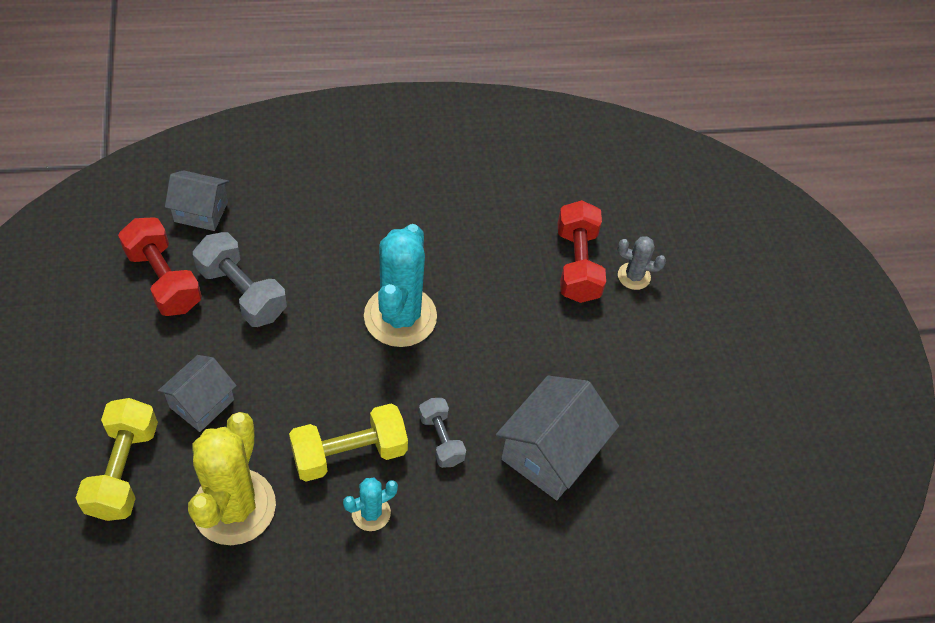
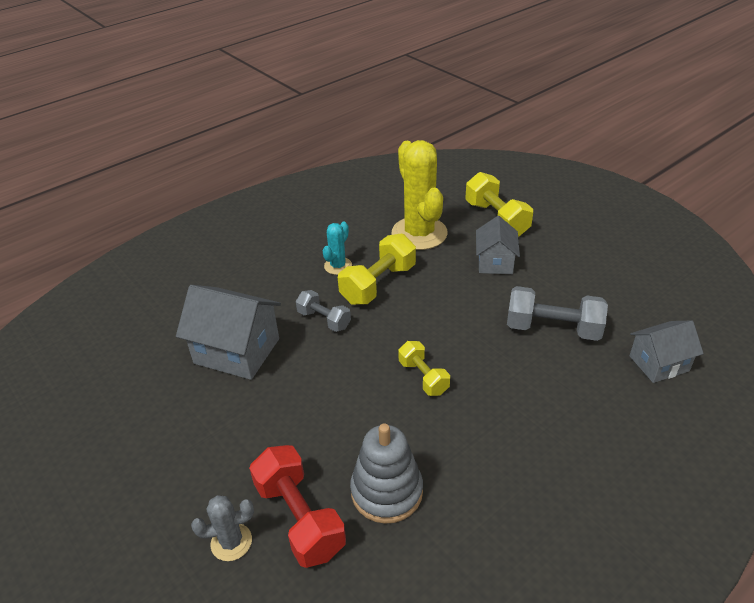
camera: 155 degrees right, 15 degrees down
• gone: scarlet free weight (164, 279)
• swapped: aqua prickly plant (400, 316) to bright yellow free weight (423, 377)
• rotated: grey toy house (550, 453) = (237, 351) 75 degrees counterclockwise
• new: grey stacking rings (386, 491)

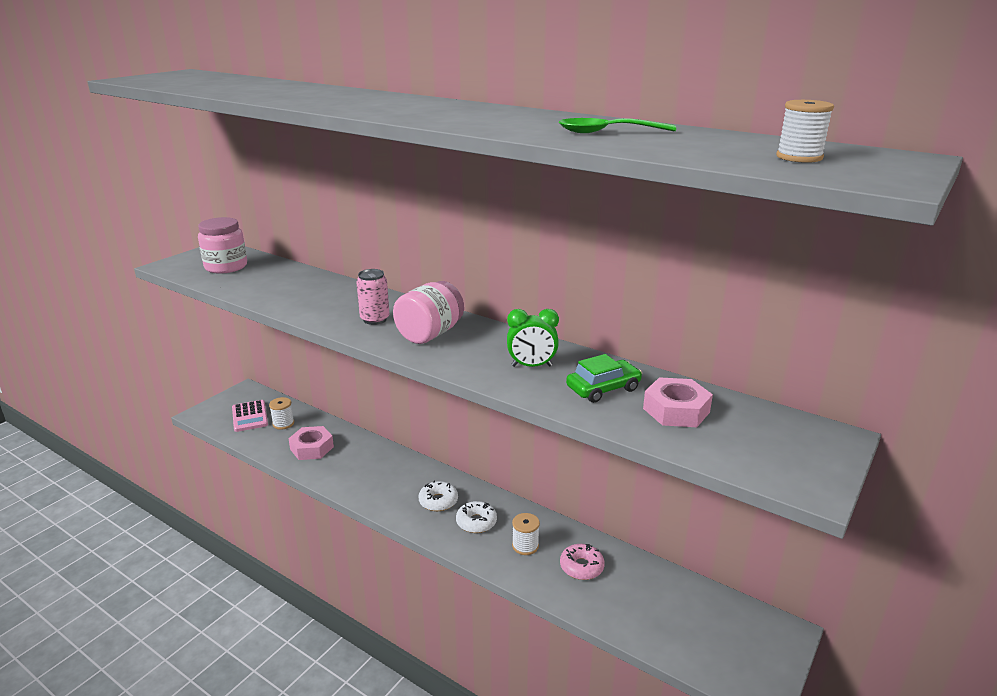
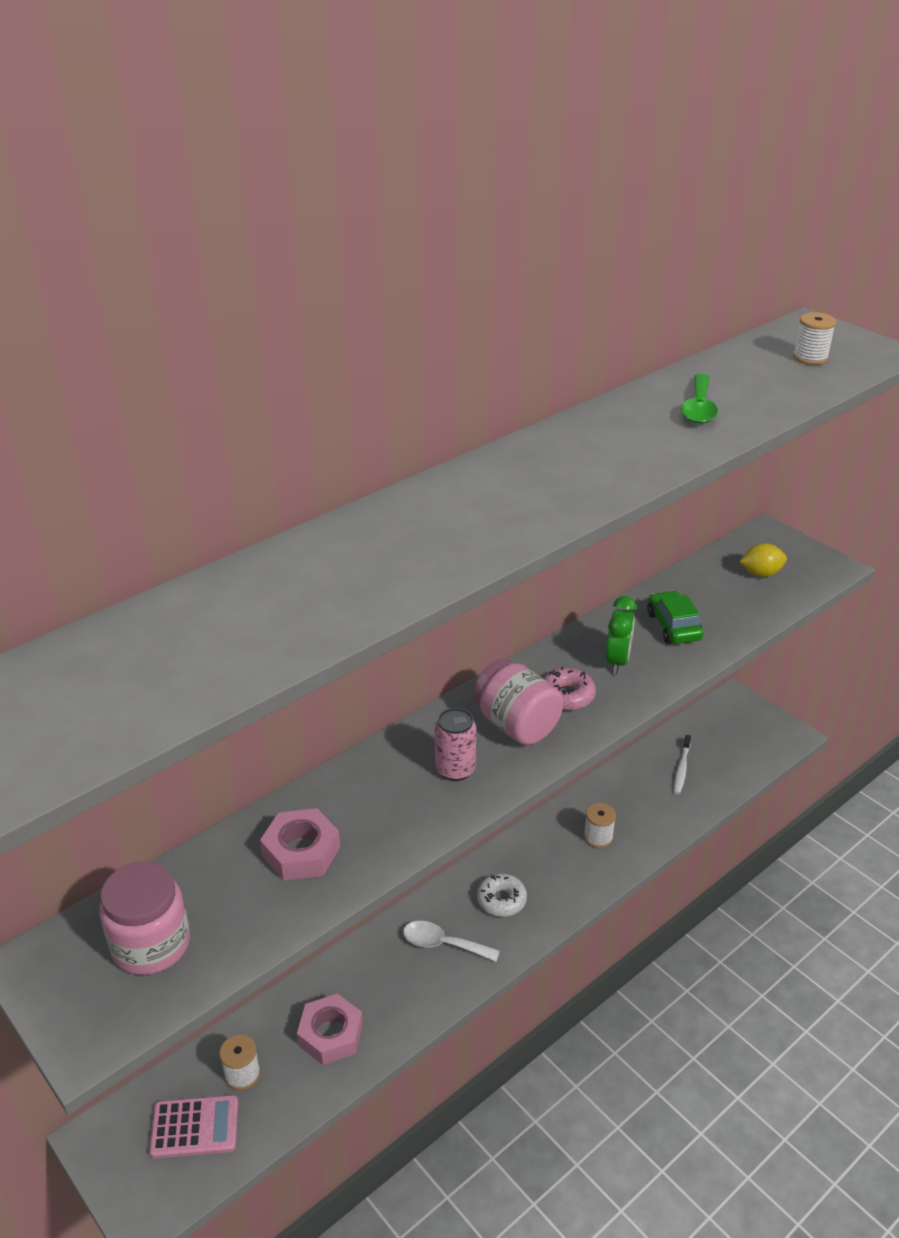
camera: 75 degrees left, 10 degrees up
• shifted: rosy nut (676, 410) to (301, 851)
• gone: pure white donut (476, 522)
• shifted: rosy donut (581, 567) to (567, 696)
• new: bright yellow toy lemon (760, 573)
• new: pure white dental brush (681, 768)
• new: pure white teaspoon (443, 944)

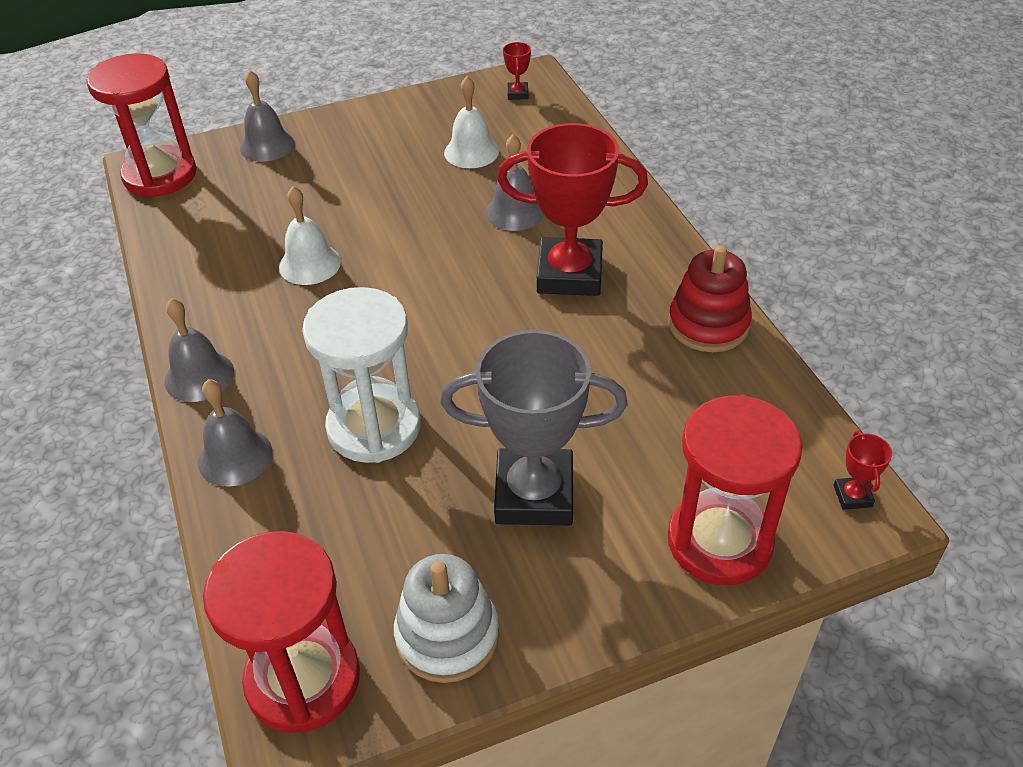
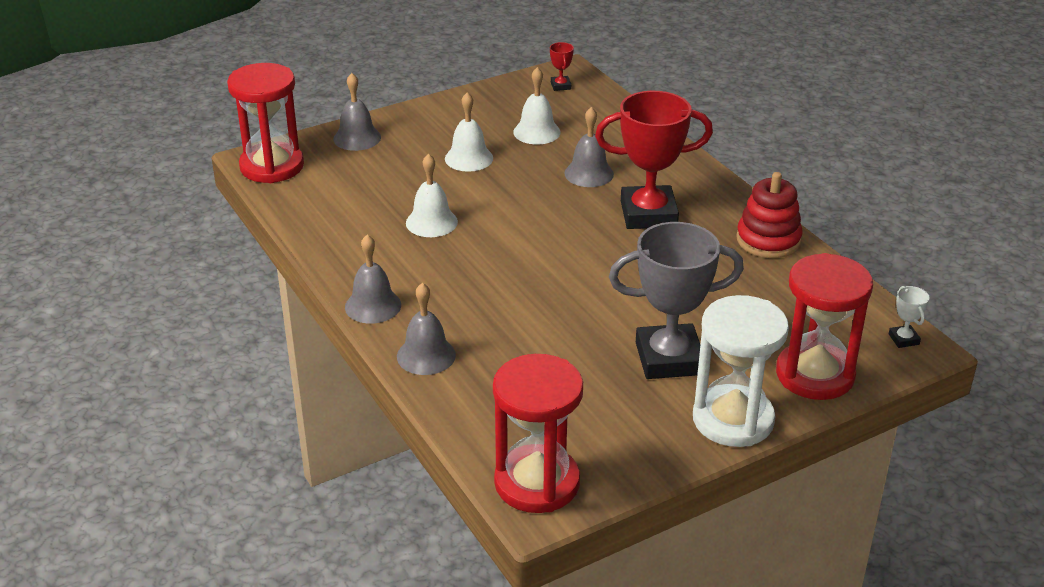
camera: 10 degrees left, 10 degrees down
• shifted: pure white hourglass (374, 427) to (733, 420)
• repainted: scarlet trophy (852, 496) to pure white trophy (903, 339)
• gone: pure white stacking rings (447, 636)
• new: pure white hand bell (469, 158)

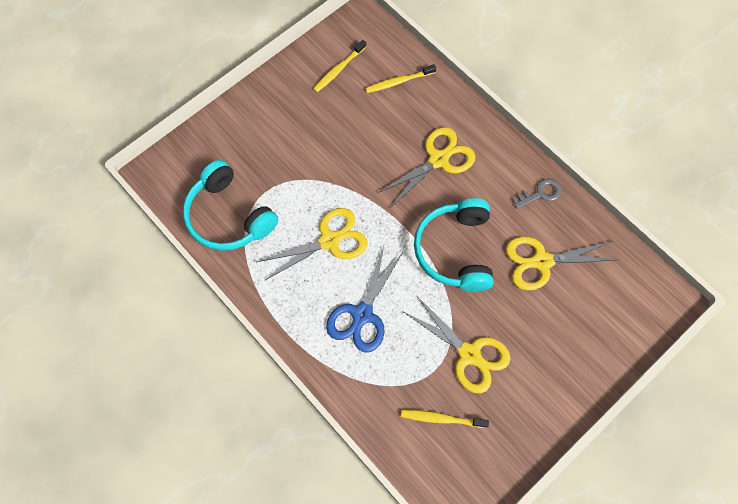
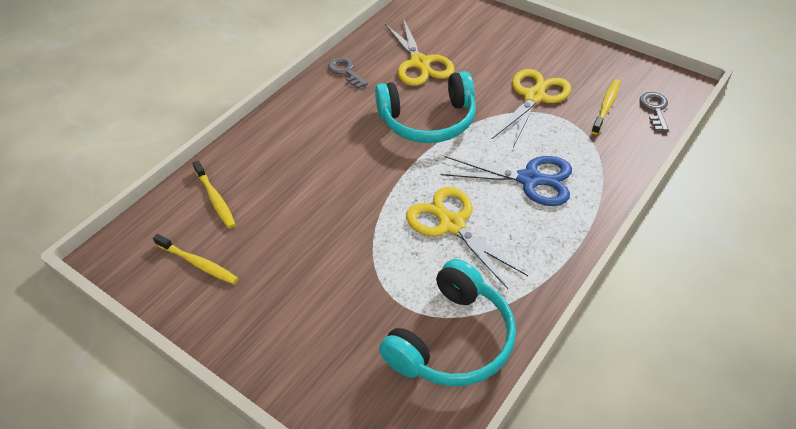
camera: 100 degrees left, 20 degrees down
• gone: bright yellow pair of scissors (438, 160)
• rotated: bright yellow dental brush (441, 418) = (606, 106) 150 degrees counterclockwise
• new: grey latchkey (654, 109)

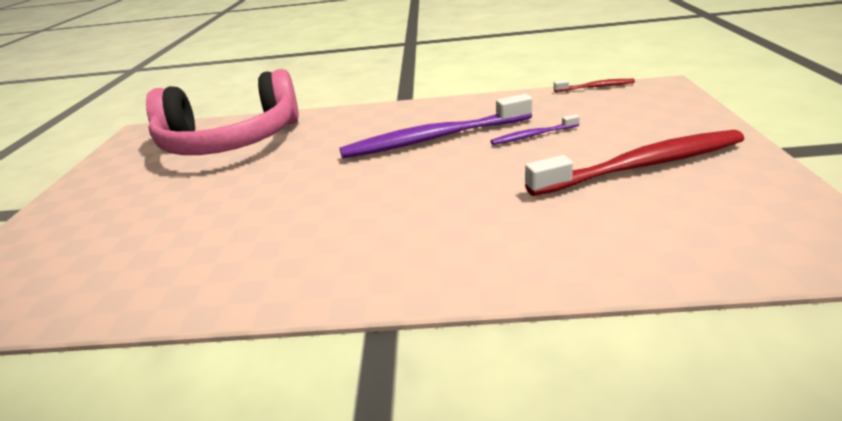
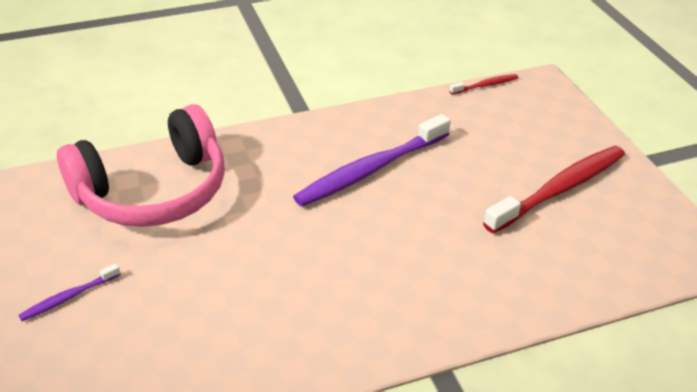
camera: 25 degrees left, 10 degrees up
• shifted: purple dental brush (533, 135) to (69, 297)

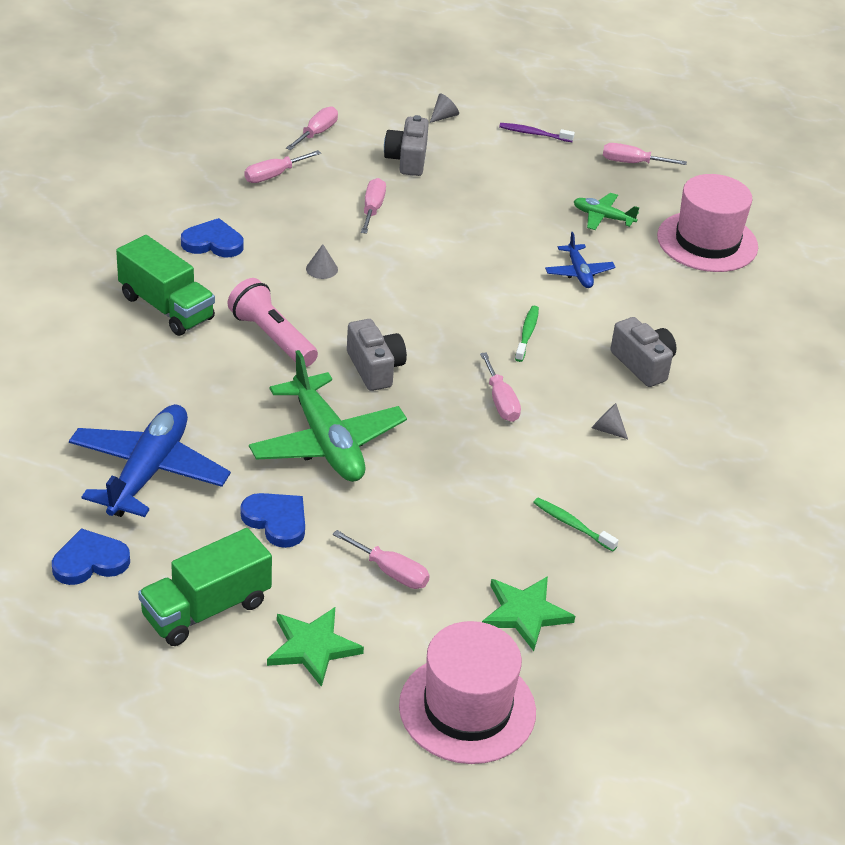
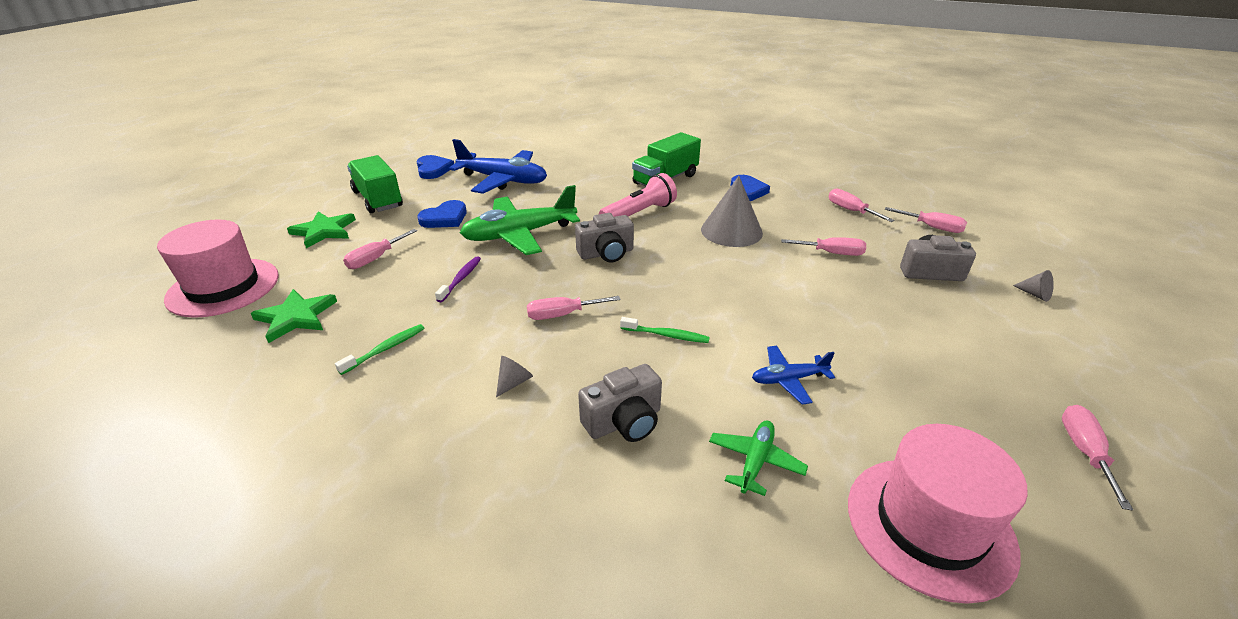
camera: 95 degrees right, 5 degrees down
• shifted: purple dental brush (534, 134) to (461, 279)
• shifted: leaf-green toy plane (603, 217) to (755, 461)
• scaled: grey cone (322, 269) = (731, 231) x2.32

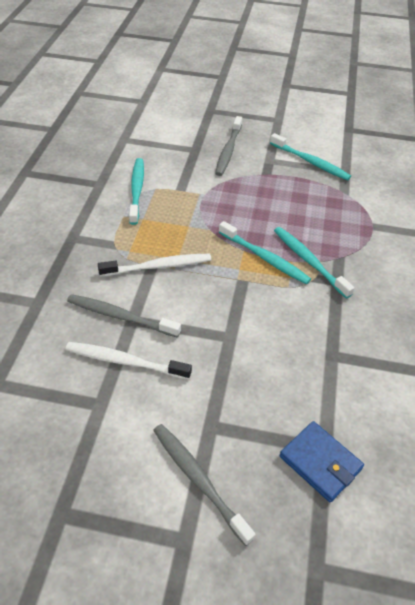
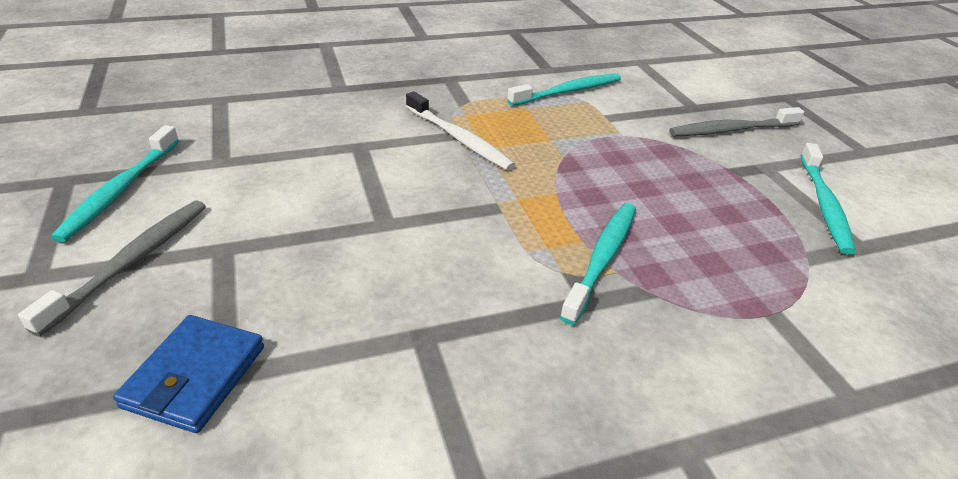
camera: 60 degrees right, 10 degrees down
• shifted: aqua dental brush (265, 258) to (120, 190)
• gone: grey dental brush (120, 316)
• gone: pure white dental brush (125, 361)

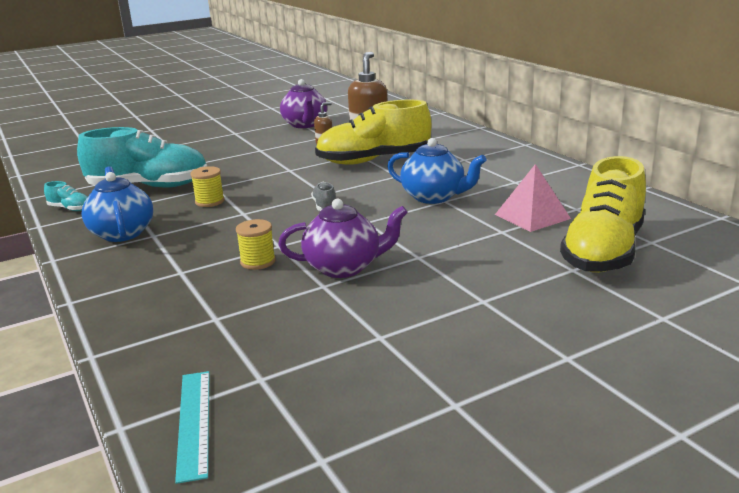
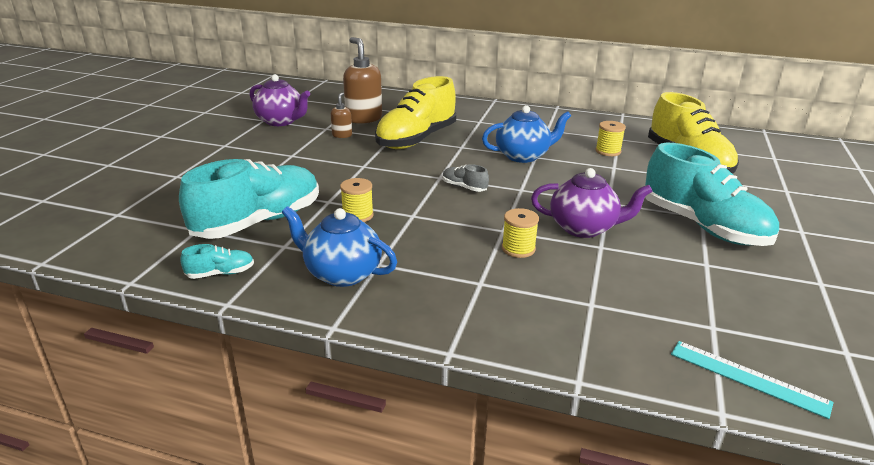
camera: 45 degrees left, 5 degrees up
• swapped: rosy pyramid (532, 216) to bright yellow spool (608, 151)
• rotated: purple tea pot (344, 267) = (584, 228) 60 degrees clockwise
• new: aqua lace-up shoe (703, 226)

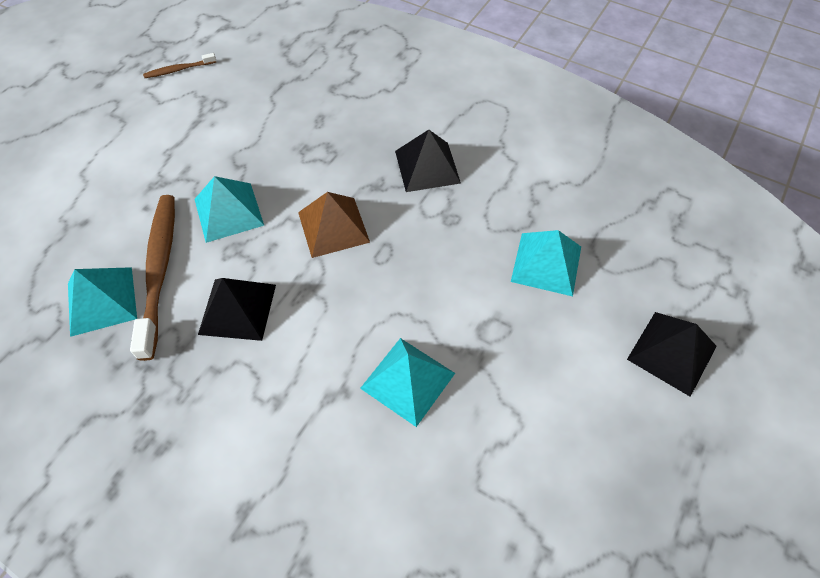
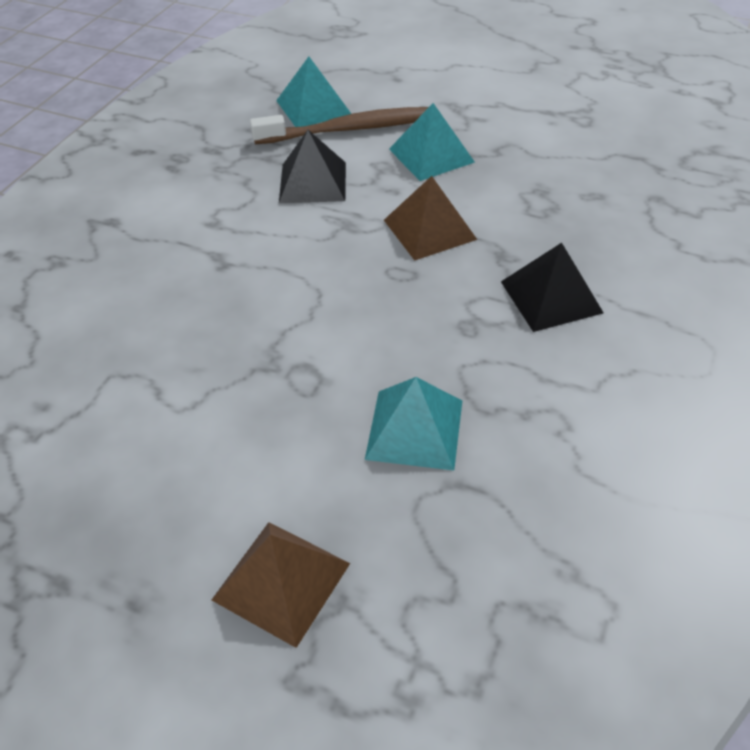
camera: 85 degrees right, 10 degrees down
• gone: brown dental brush (179, 70)
• repainted: jet-black pyramid (671, 352) to brown pyramid (282, 581)
• gone: aqua pyramid (408, 380)

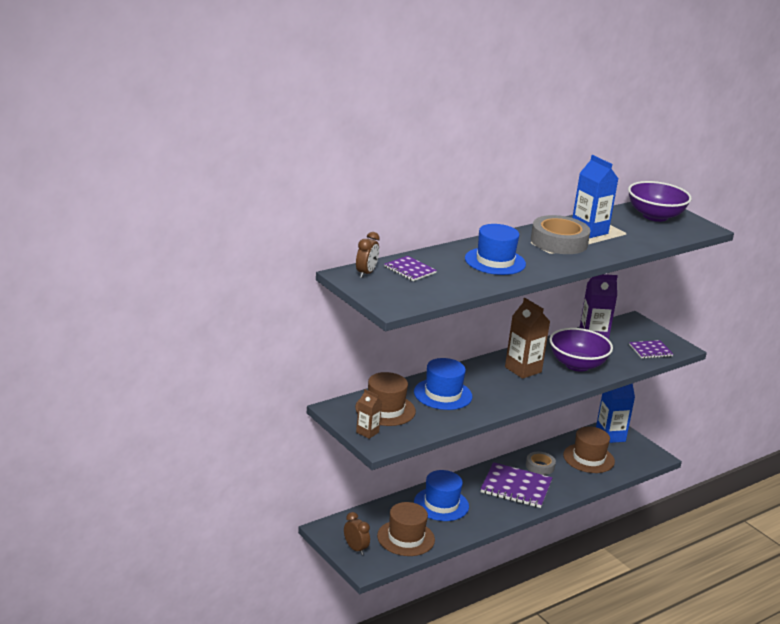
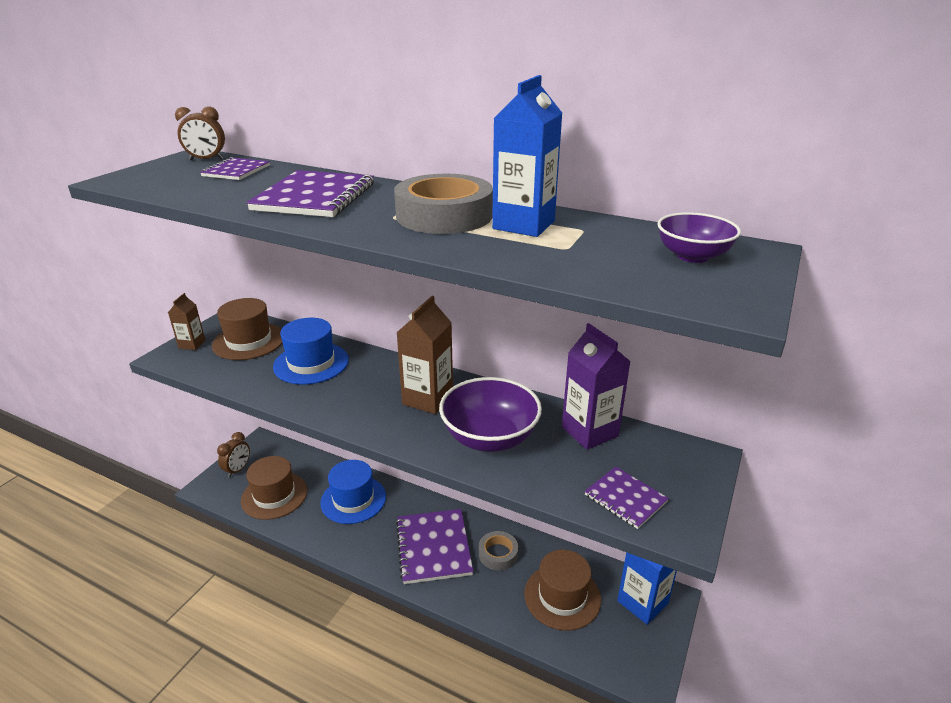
camera: 65 degrees right, 5 degrees up
• scaled: purple bowl (655, 216) = (692, 256) x0.60
• swapped: cobalt tall hat (495, 261) to purple notepad (315, 197)

